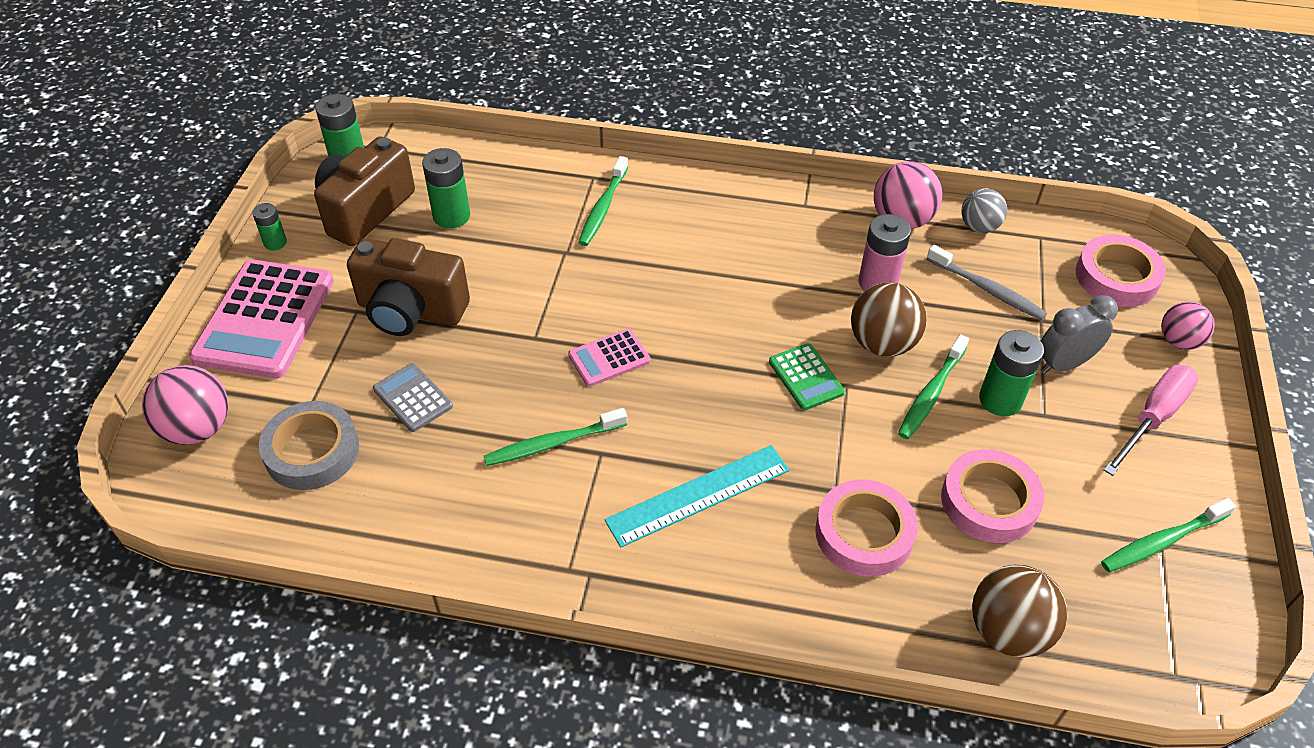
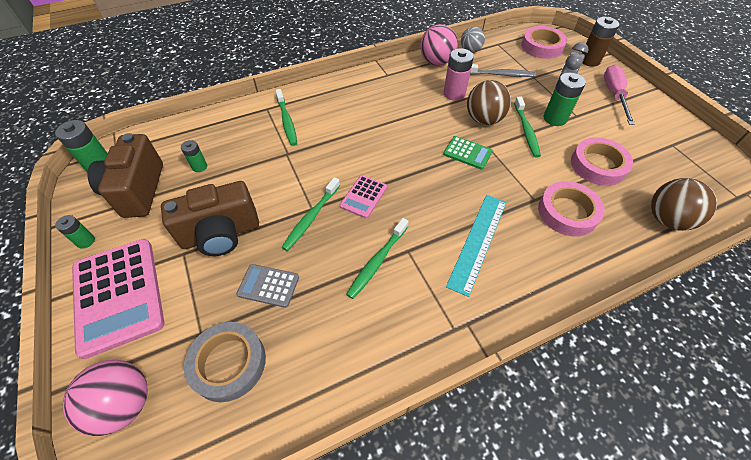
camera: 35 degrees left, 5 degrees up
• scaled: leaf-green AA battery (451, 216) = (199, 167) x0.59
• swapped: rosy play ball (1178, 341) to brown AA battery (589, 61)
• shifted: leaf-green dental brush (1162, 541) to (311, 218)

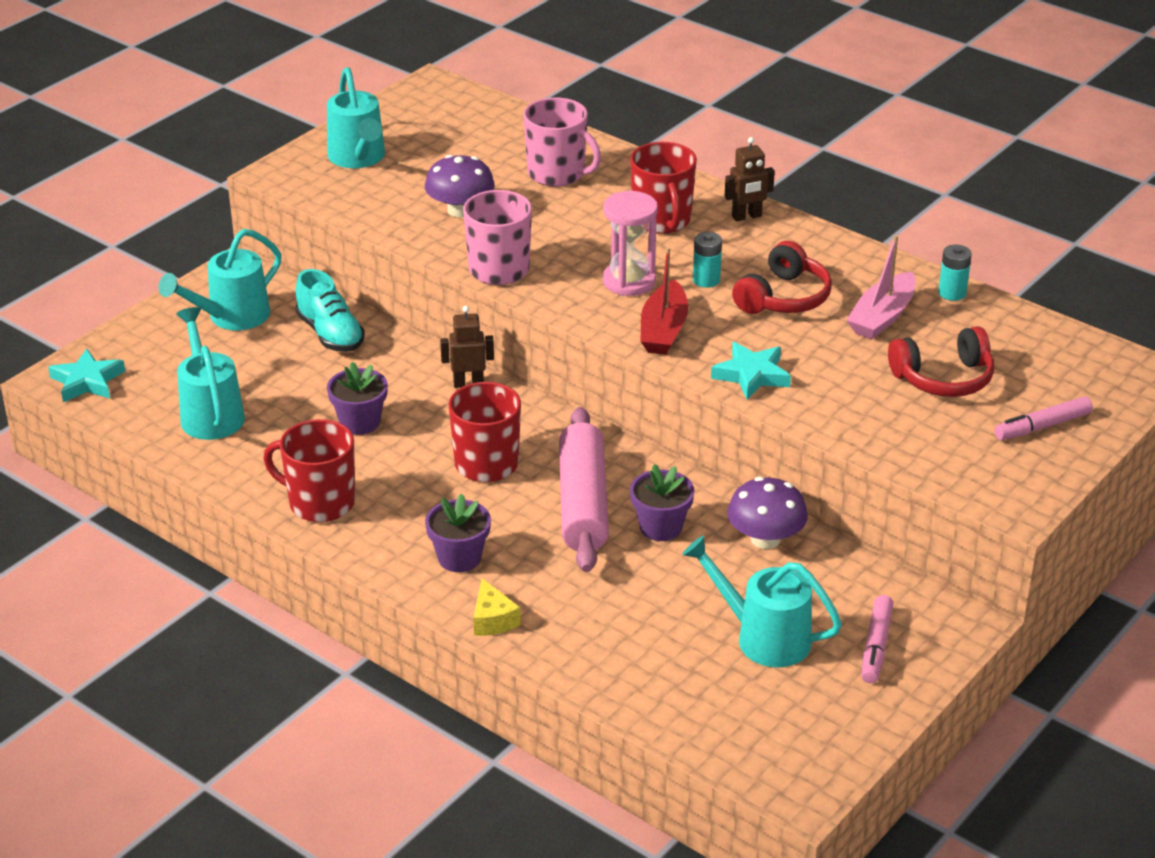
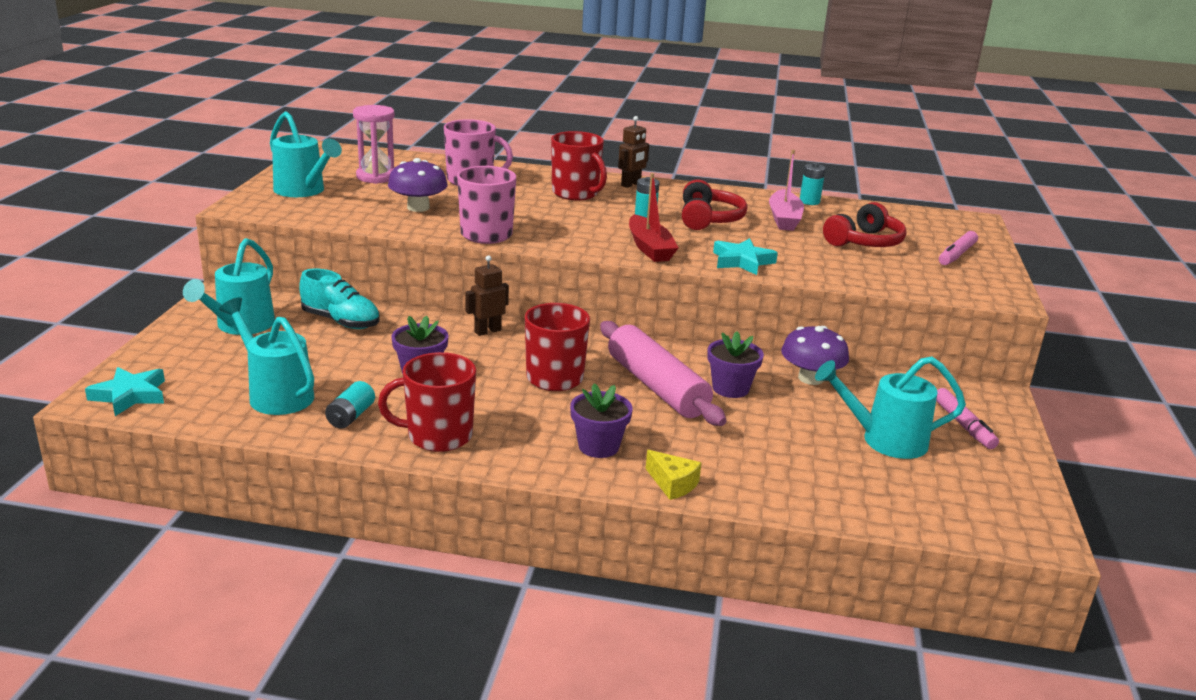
camera: 30 degrees left, 10 degrees down
• shifted: rosy hourglass (629, 281) to (376, 177)
• new: aqua AA battery (350, 416)

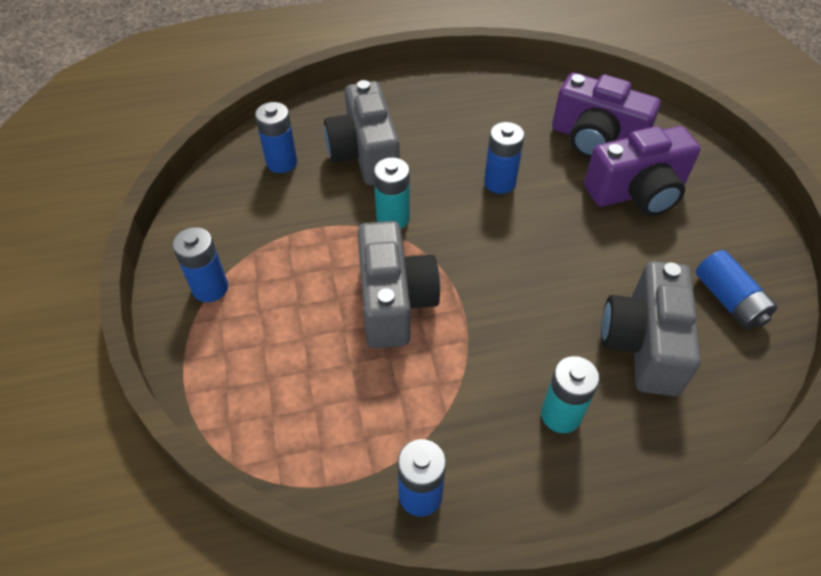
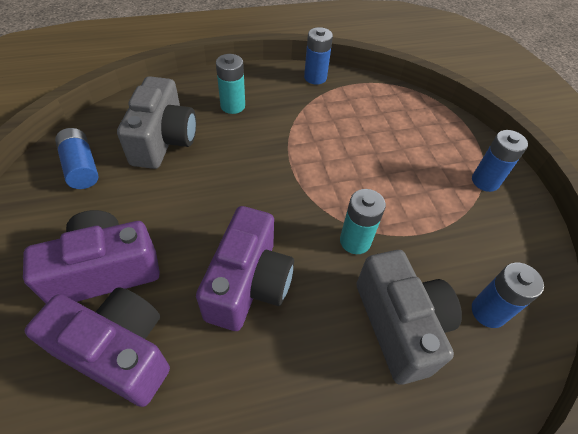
camera: 175 degrees right, 0 degrees up
• swapped: cobalt AA battery (499, 182) to purple camera (248, 283)
• gone: grey camera (394, 301)

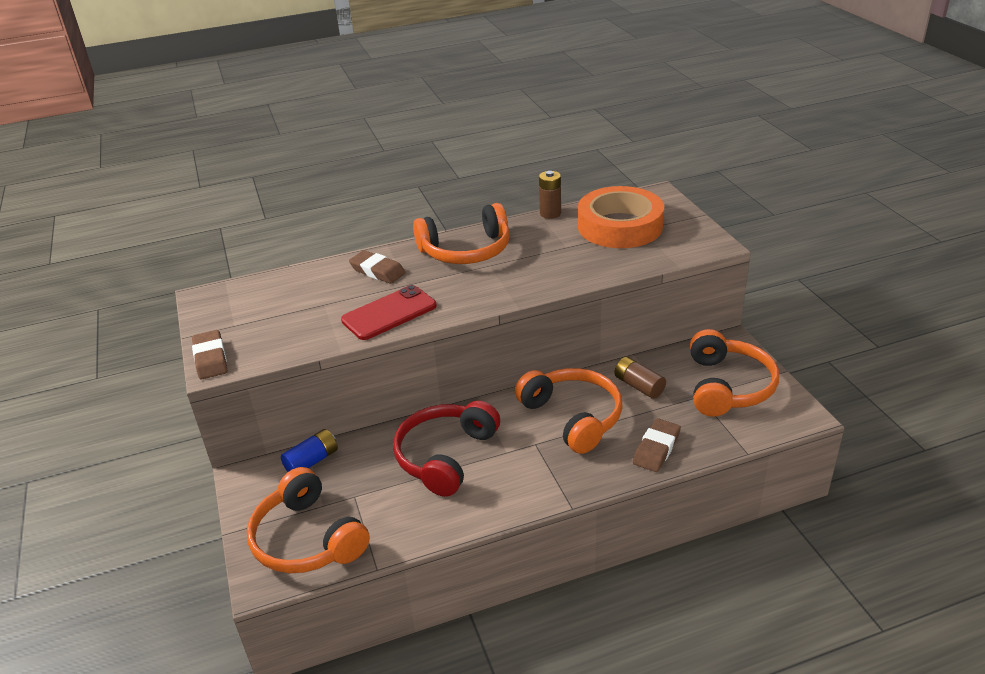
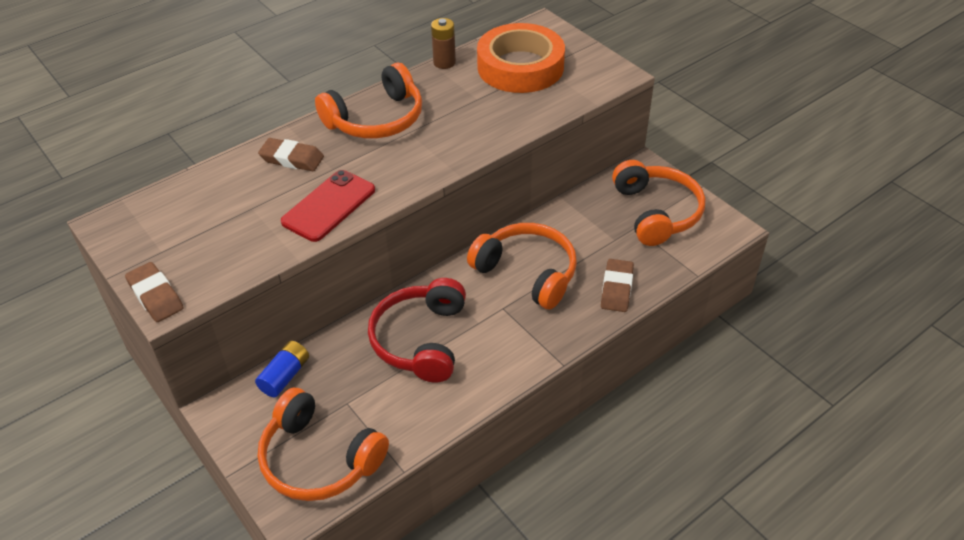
camera: 20 degrees left, 10 degrees up
• gone: brown AA battery (639, 386)

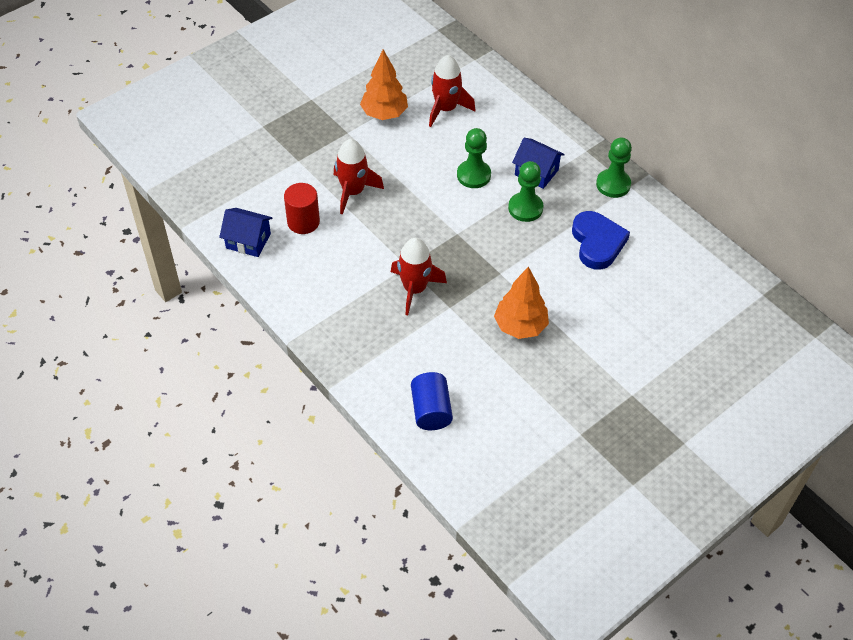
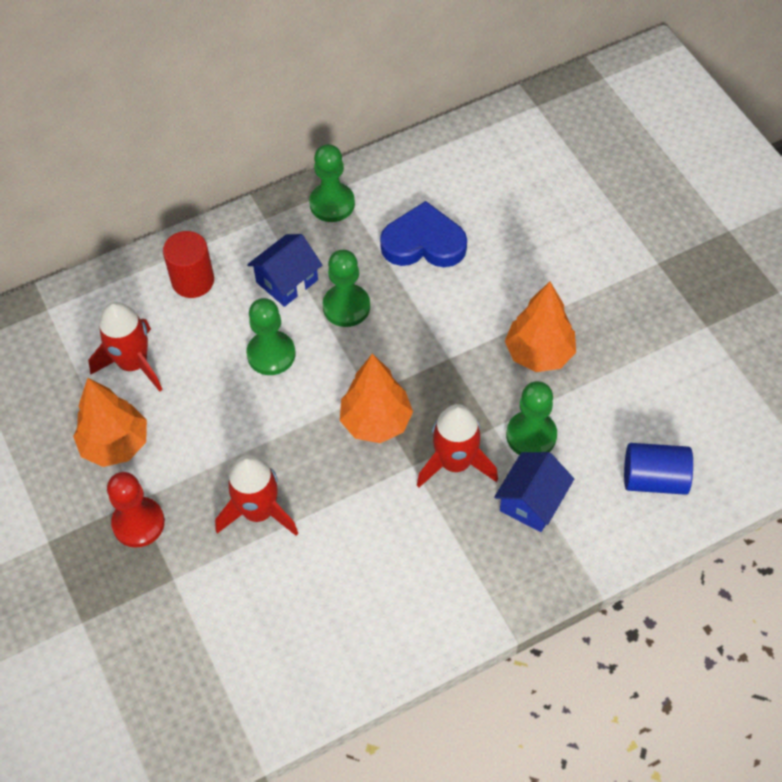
camera: 75 degrees left, 5 degrees up
• shifted: scarlet cylinder shape (303, 222) to (193, 281)
• shifted: cobalt toy house (248, 241) to (532, 501)
• new: bright orange toy tree (376, 422)
• new: leaf-green chess pawn (531, 435)
• new: scarlet chess pawn (138, 523)

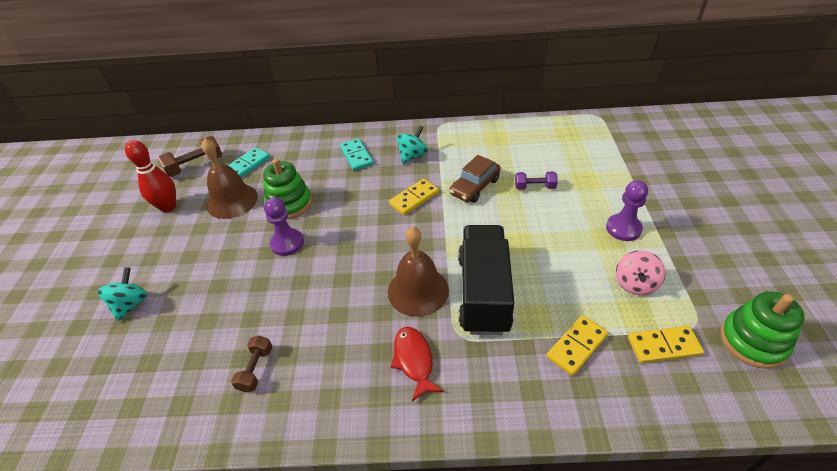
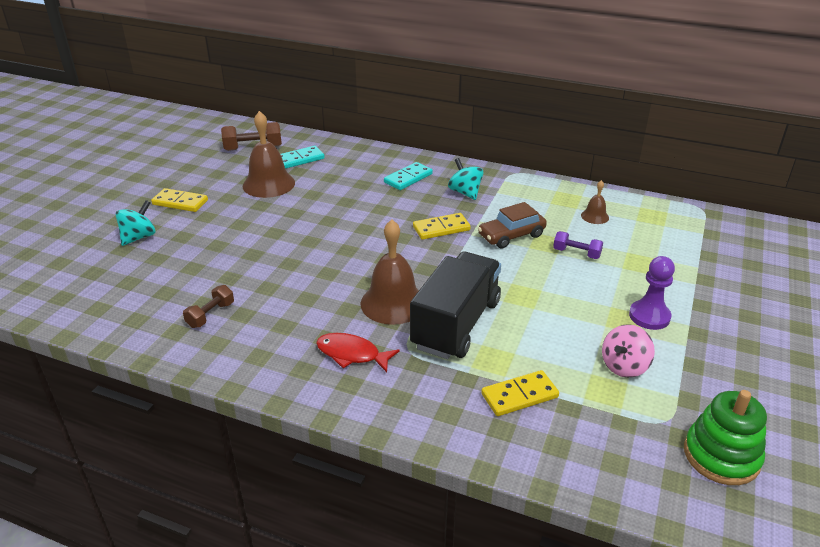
camera: 20 degrees right, 10 degrees down
• rotated: aqua whirligig (412, 156) = (465, 192) 90 degrees counterclockwise
• rotated: aqua domino (356, 156) = (408, 178) 45 degrees clockwise
• gone: scarlet skittle (168, 207)
• gone: leaf-green stacking rings (289, 203)
• gone: purple chess pawn (287, 243)
• shifted: bright yellow domino (663, 346) to (180, 202)
• rotated: scarlet toy fish (414, 360) = (352, 354) 75 degrees counterclockwise
• new: brown hand bell (595, 216)

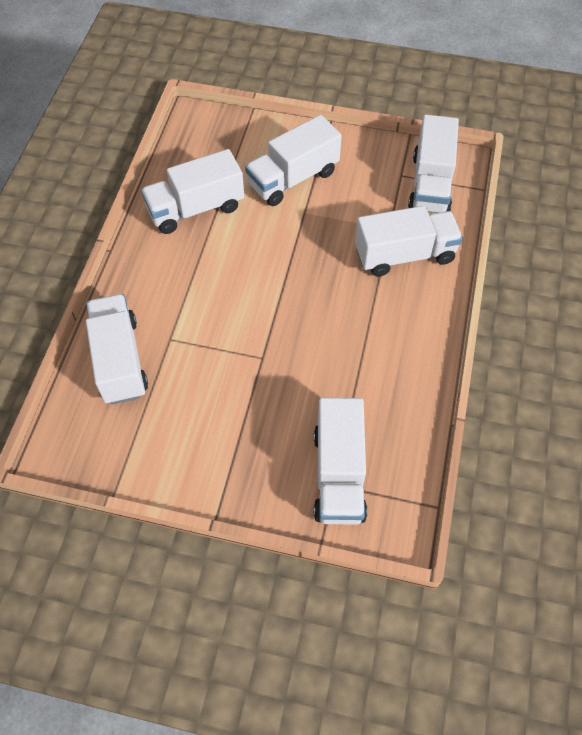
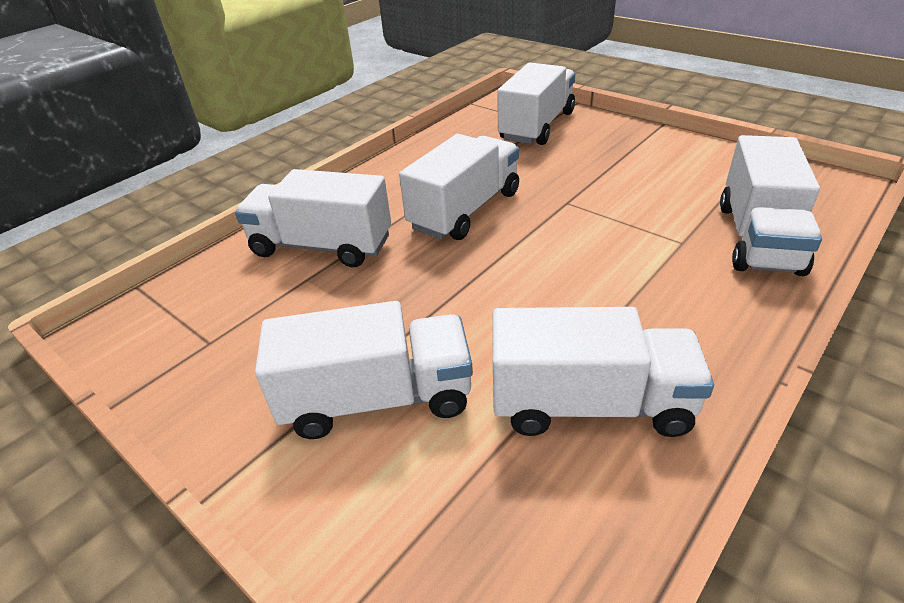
camera: 150 degrees left, 20 degrees down
• shifted: pure white toy truck (430, 184) to (465, 210)

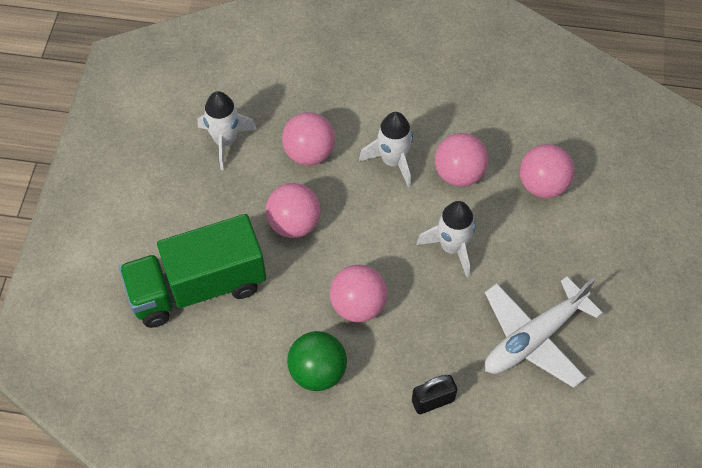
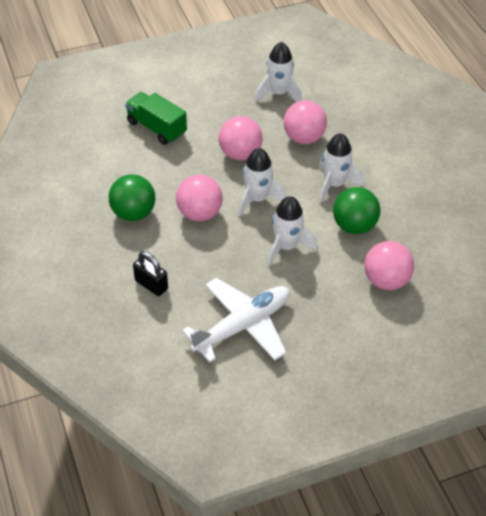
camera: 60 degrees right, 10 degrees down
• repainted: rosy play ball (459, 174) to leaf-green play ball (354, 226)
• scaled: leaf-green toy truck (198, 287) = (157, 128) x0.62
• rotated: pure white toy plane (533, 338) = (243, 325) 120 degrees clockwise
• new: pure white rocket (257, 199)

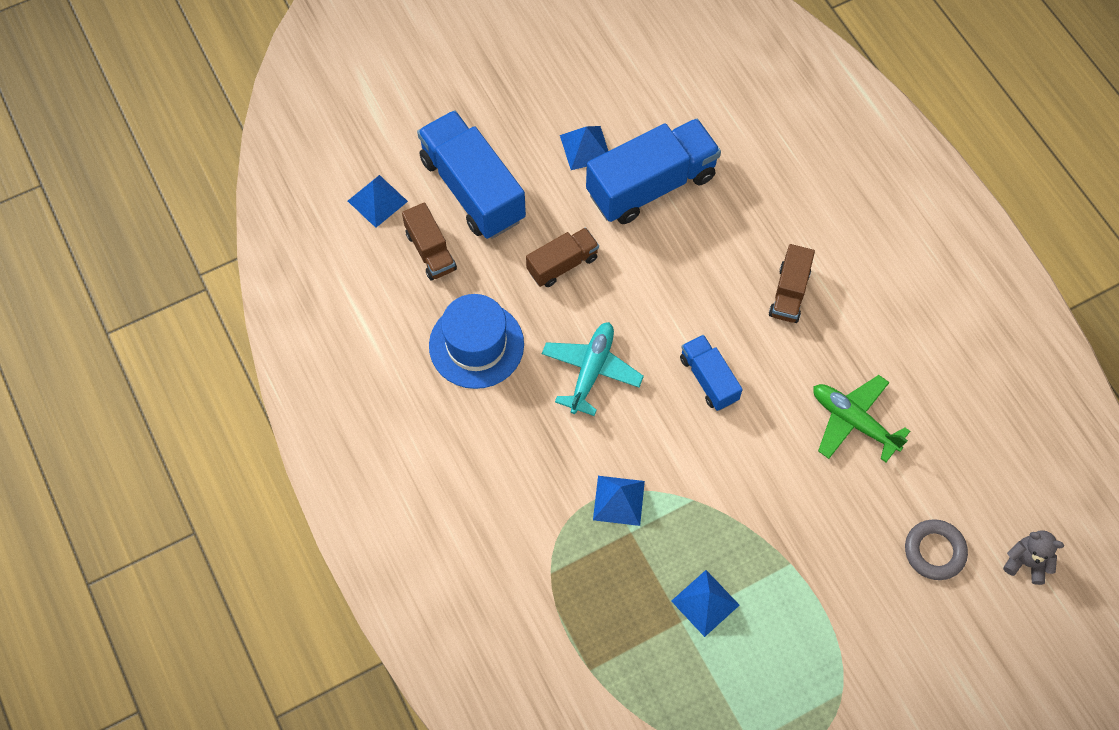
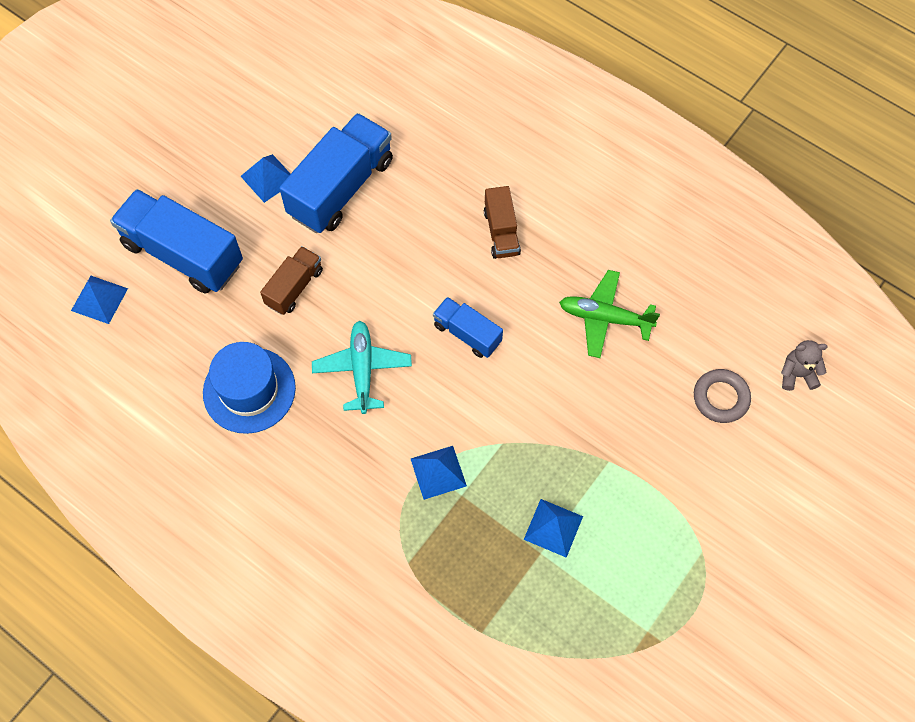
camera: 25 degrees left, 0 degrees up
• gone: brown toy truck (430, 251)

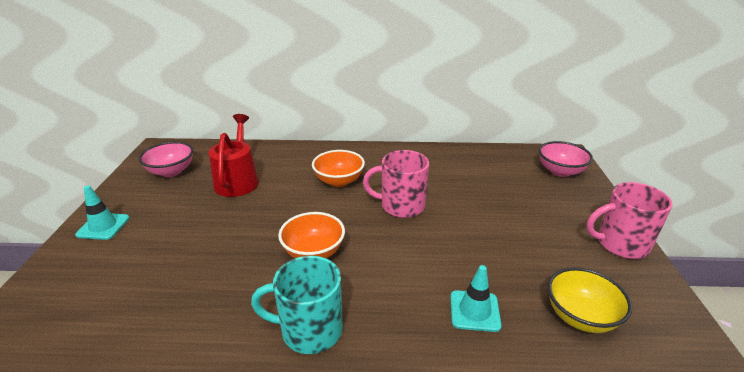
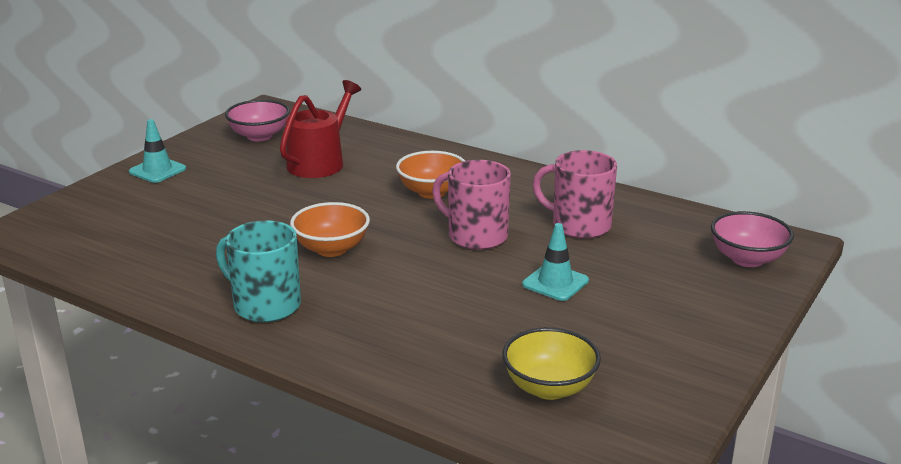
camera: 30 degrees right, 5 degrees down
• shifted: rosy tea mug (620, 244) to (579, 225)
• shifted: aqua traffic cone (474, 311) to (555, 283)

